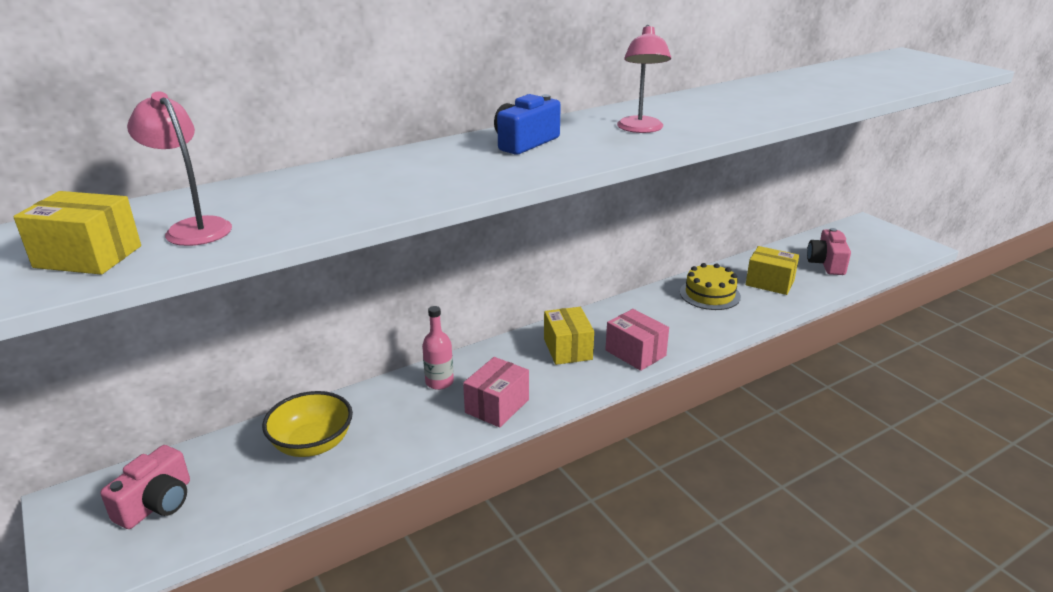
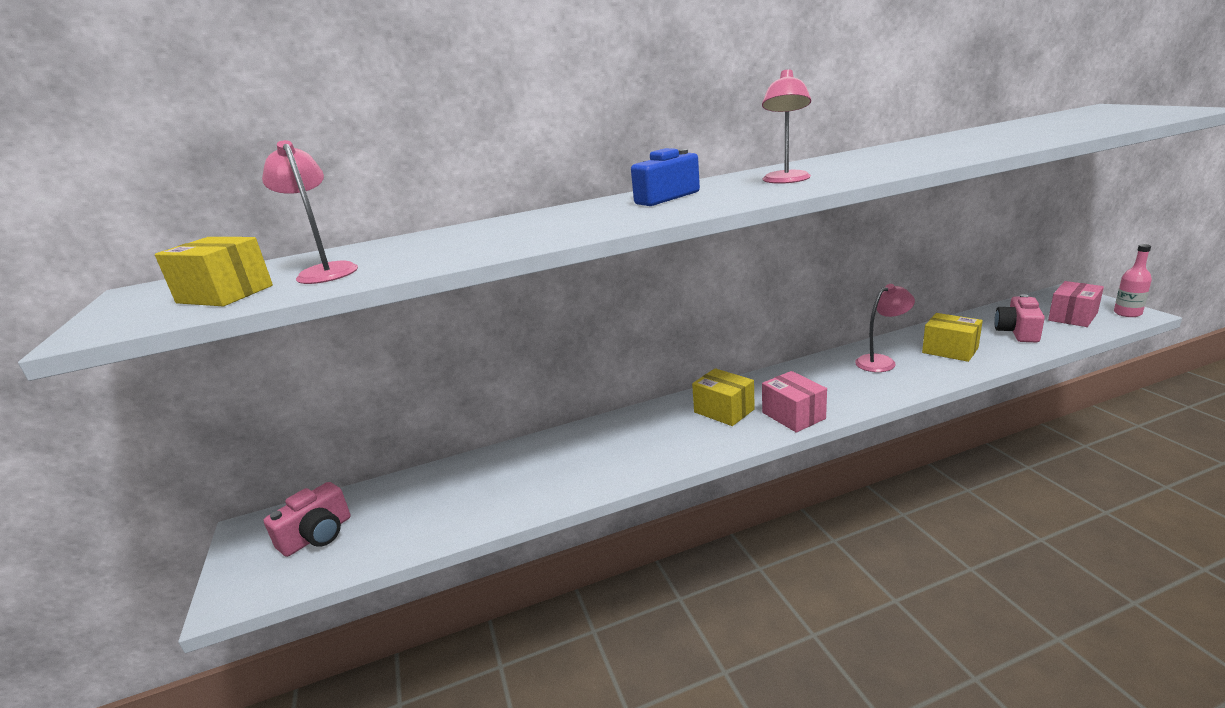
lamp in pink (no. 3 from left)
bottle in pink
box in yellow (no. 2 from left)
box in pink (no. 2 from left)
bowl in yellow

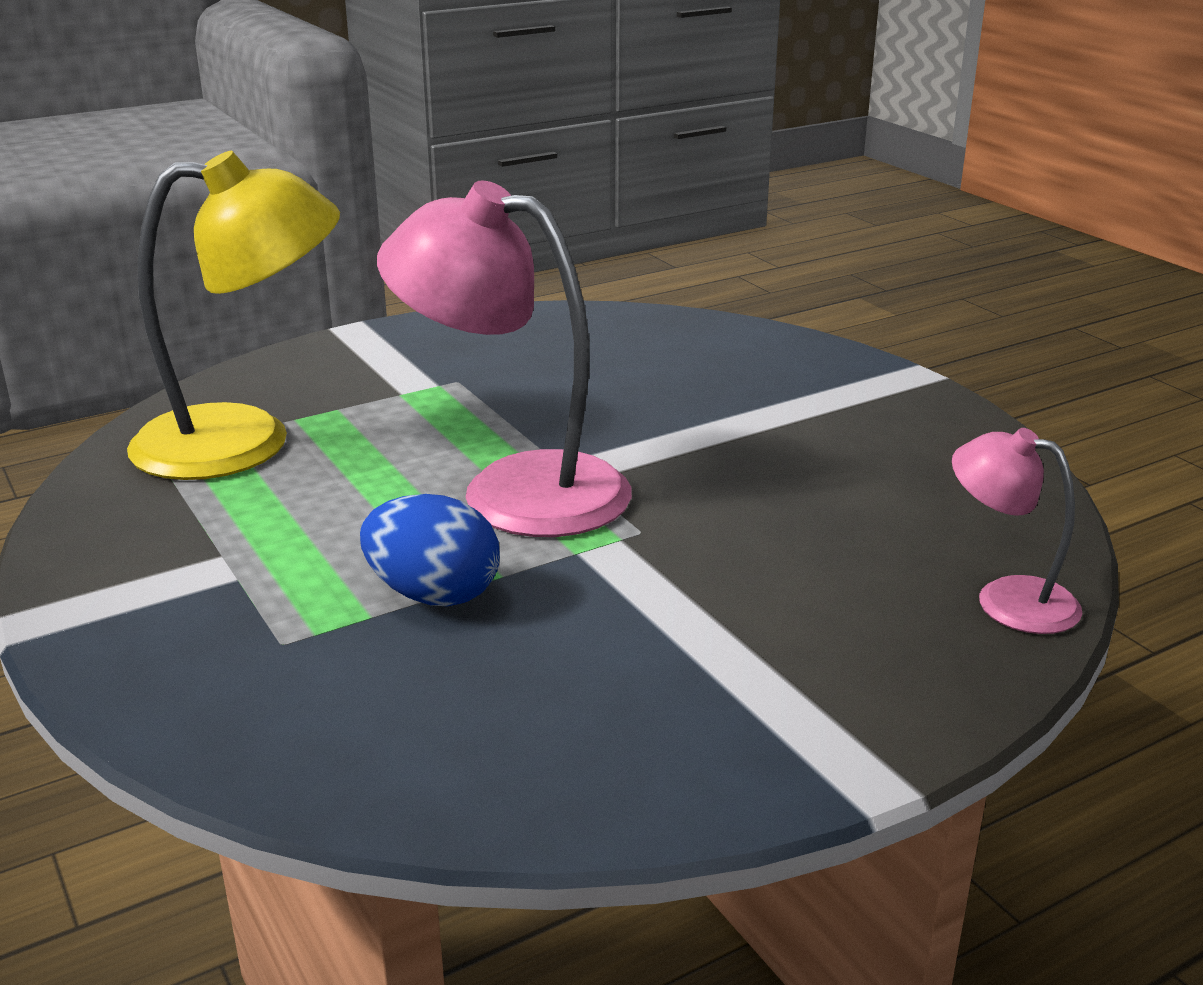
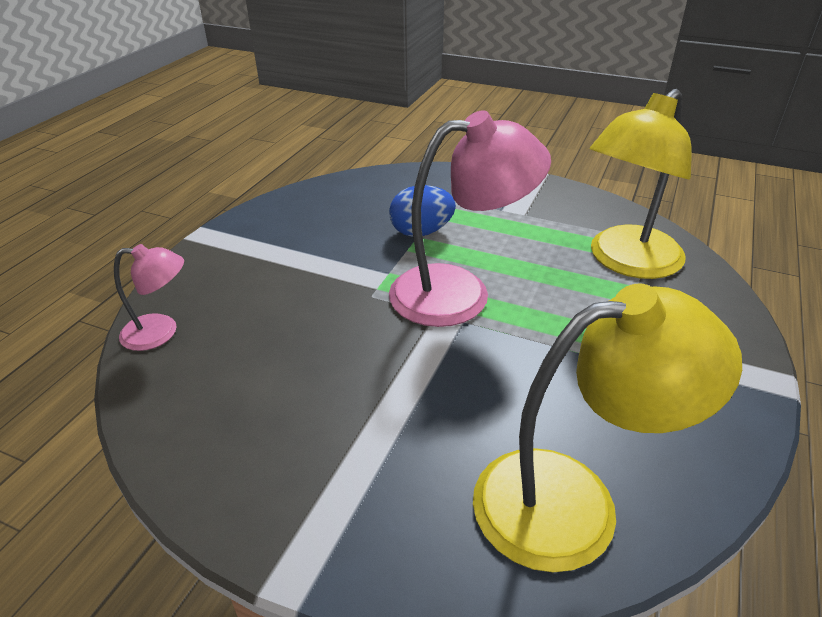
lamp in yellow (no. 1 from left)

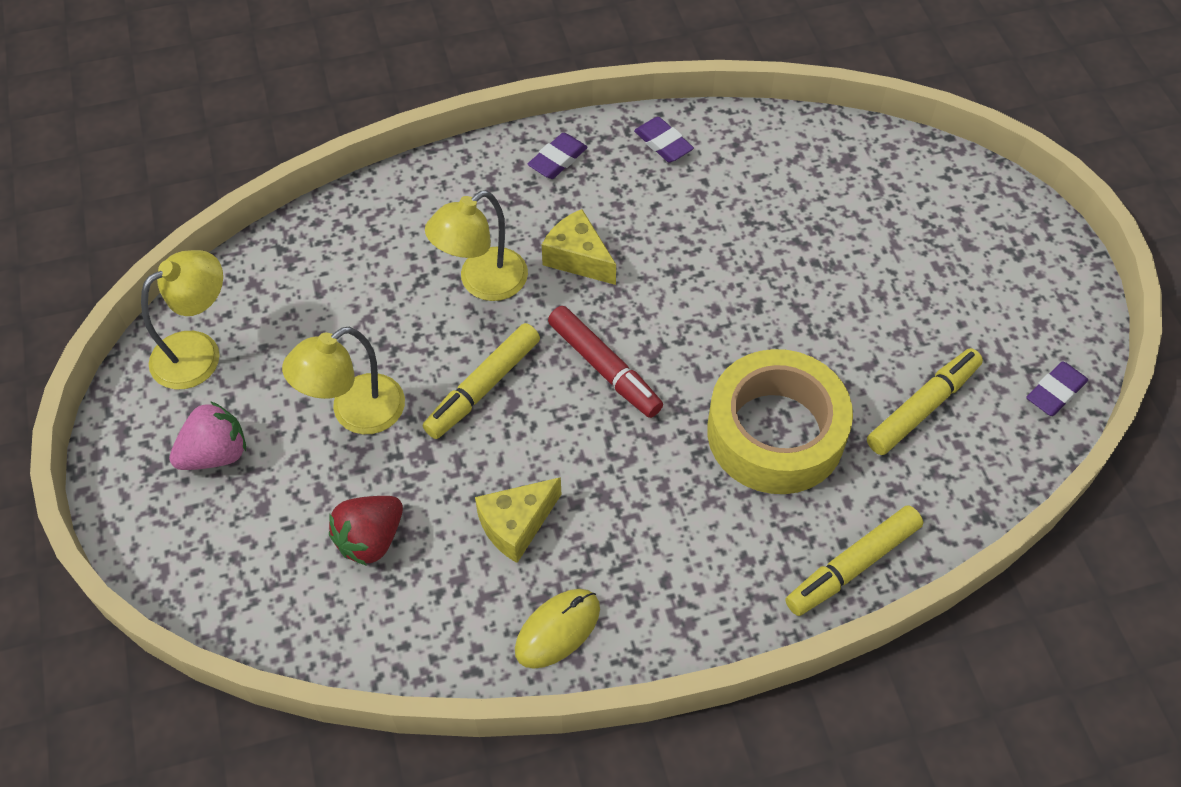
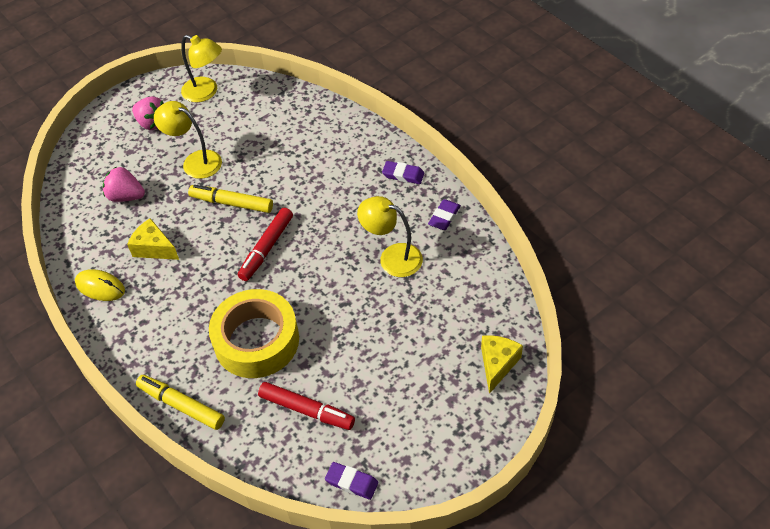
lamp in yellow (no. 3 from left)
cheese in yellow (no. 2 from left)
marker in red (no. 2 from left)
strawberry in pink (no. 1 from left)

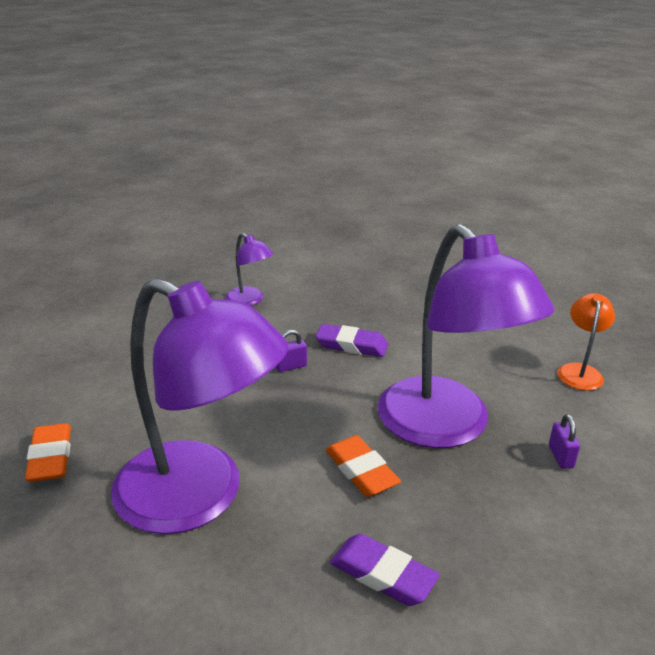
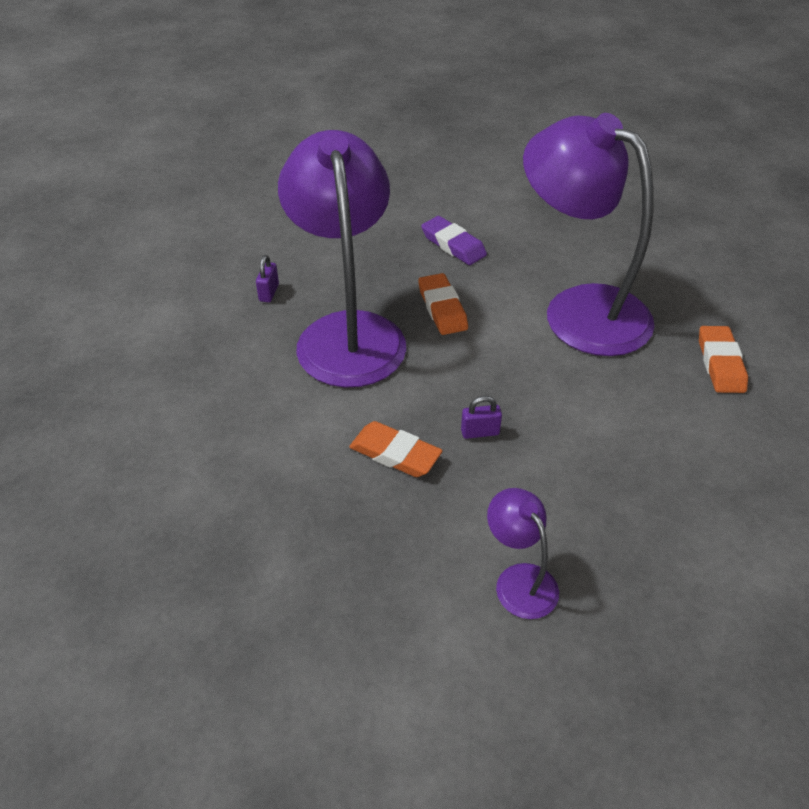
lamp in orange
eraser in orange (no. 1 from left)

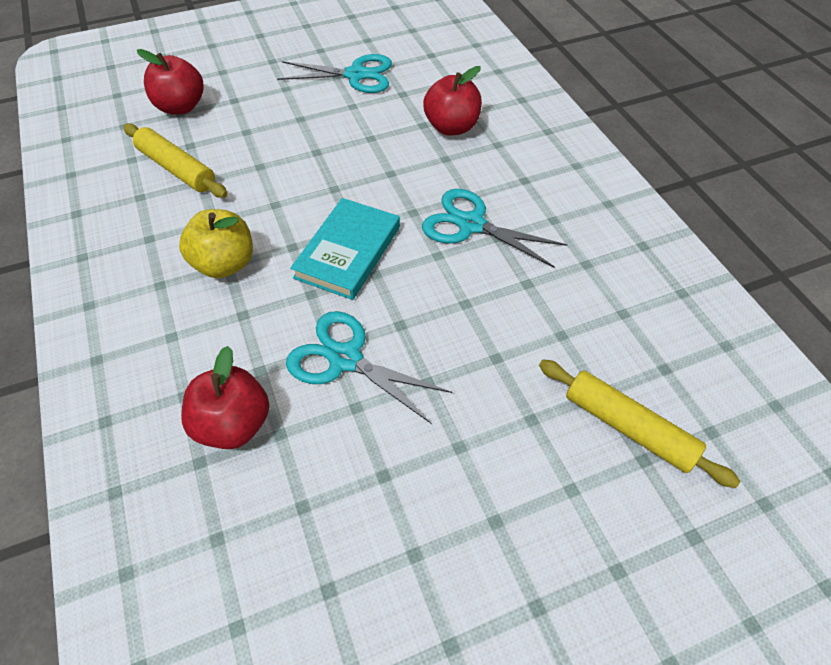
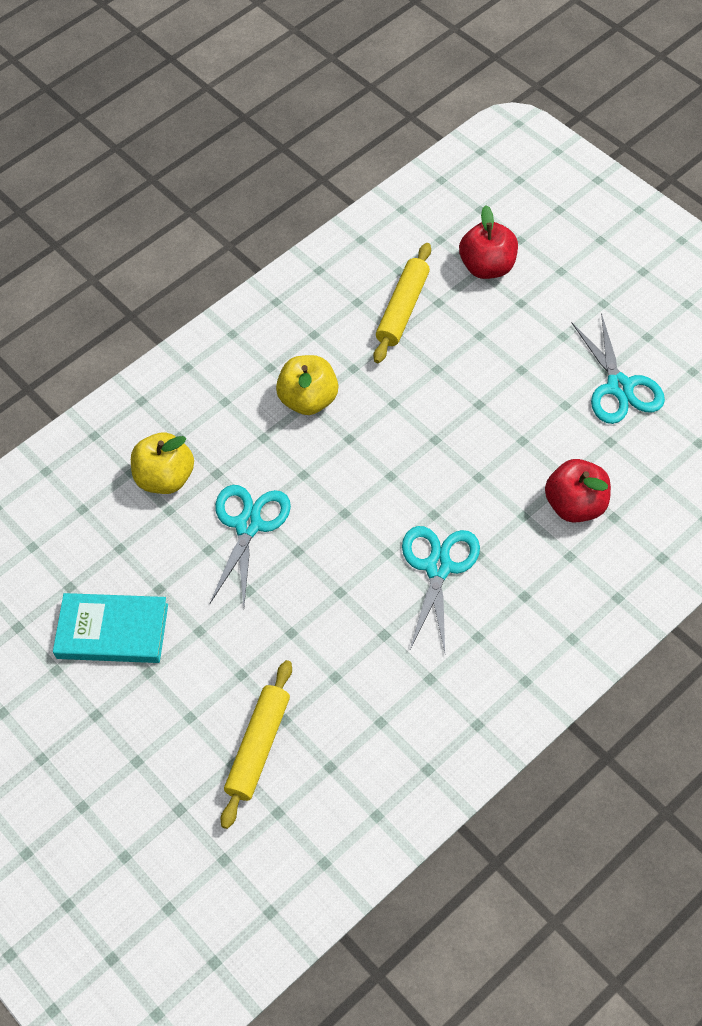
book in turquoise
apple in yellow (no. 1 from left)

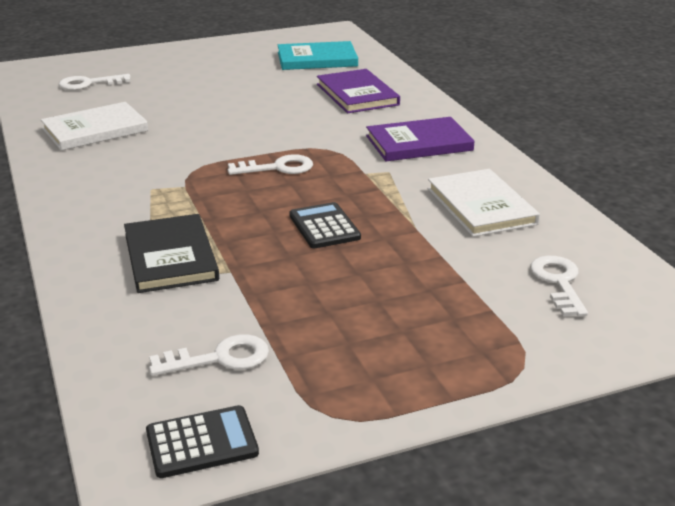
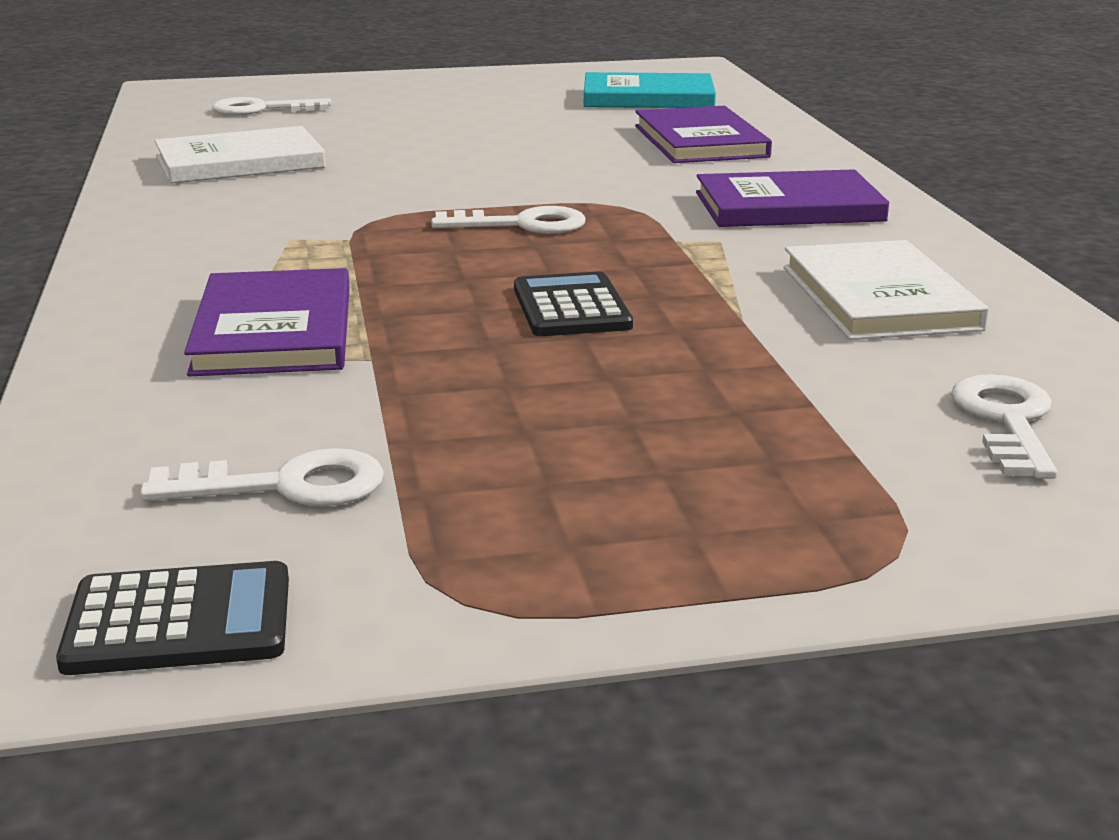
book in purple (no. 1 from left)

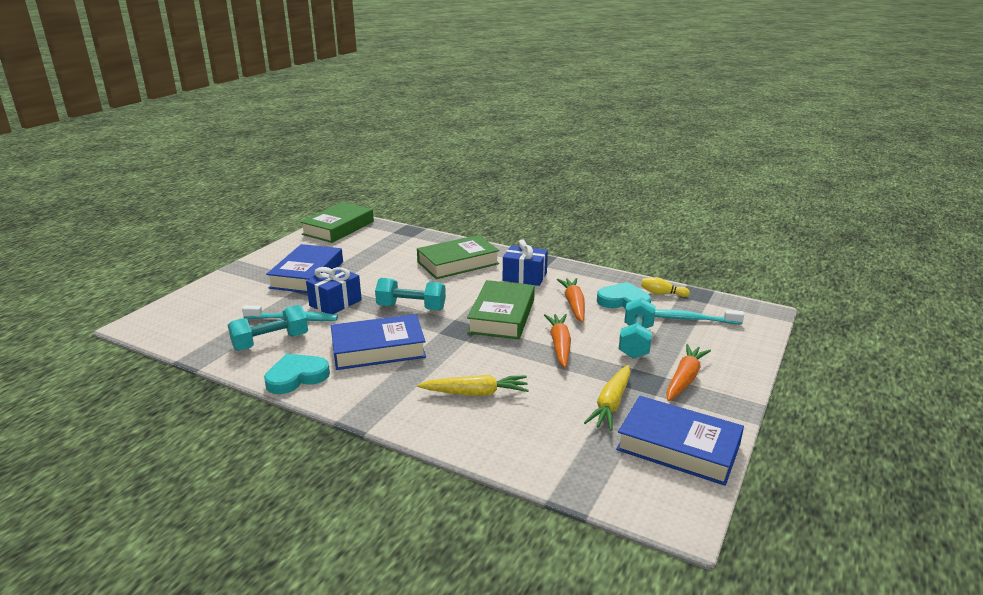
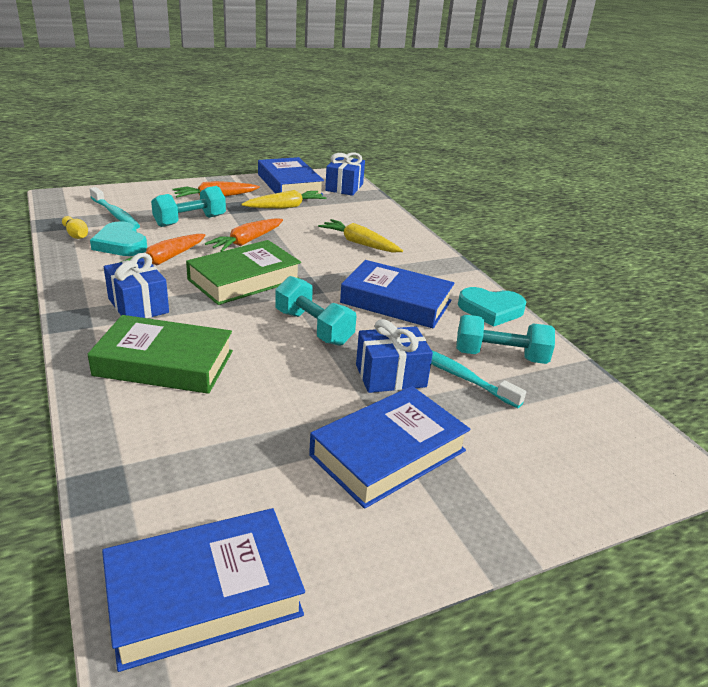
book in blue (no. 1 from left)
gift in blue (no. 2 from left)

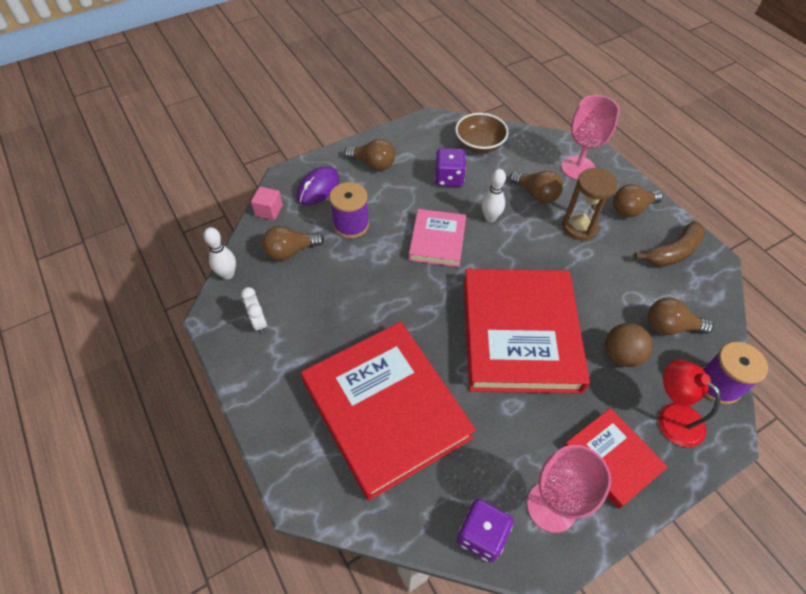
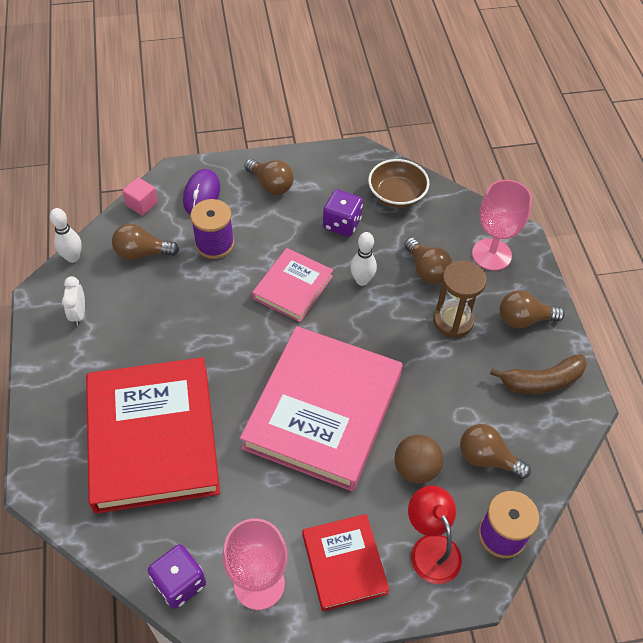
mouse in purple
book in pink (no. 2 from left)

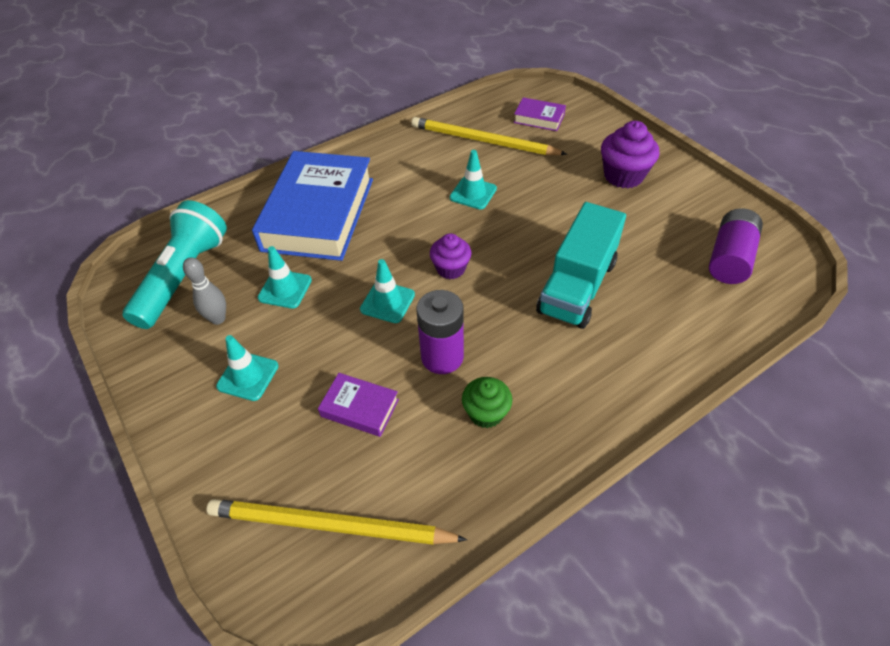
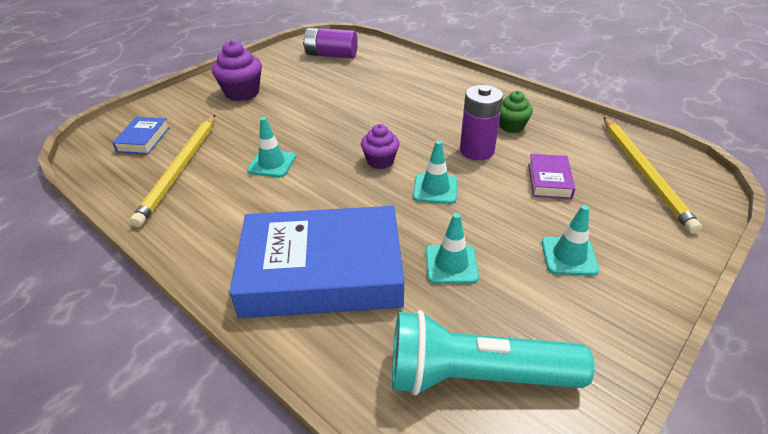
book in blue (no. 1 from left)
truck in turquoise
bowling pin in grey

